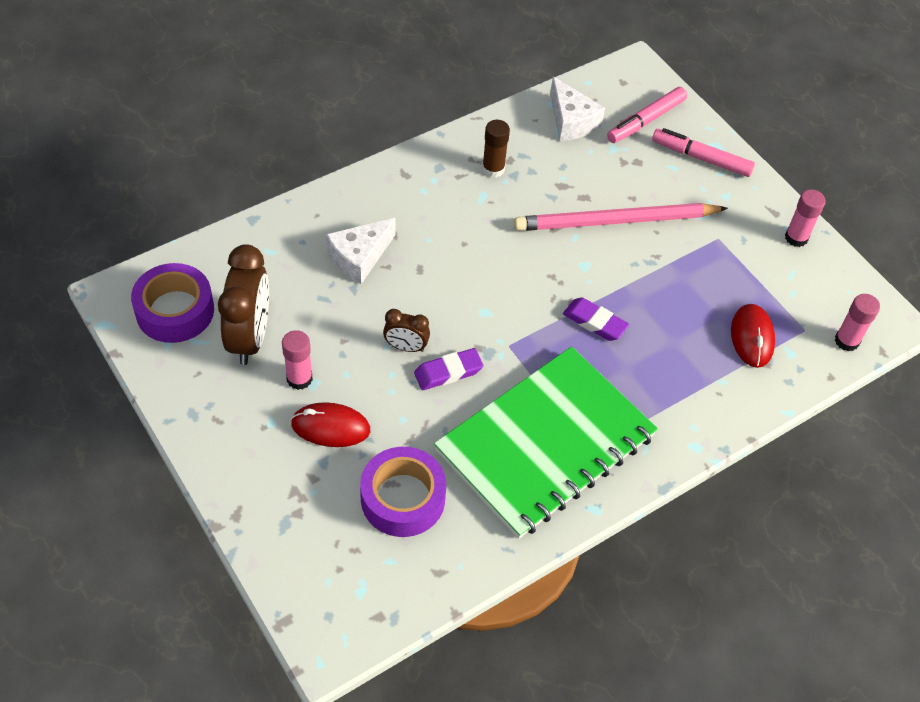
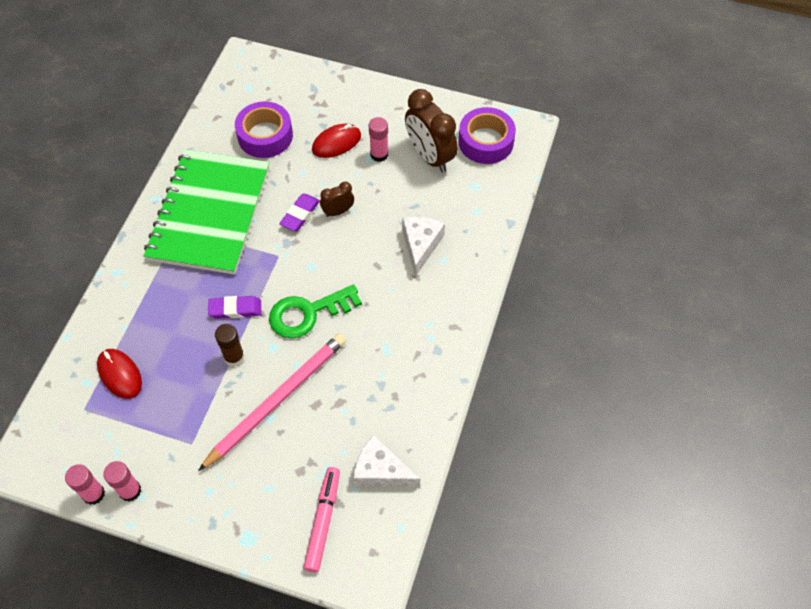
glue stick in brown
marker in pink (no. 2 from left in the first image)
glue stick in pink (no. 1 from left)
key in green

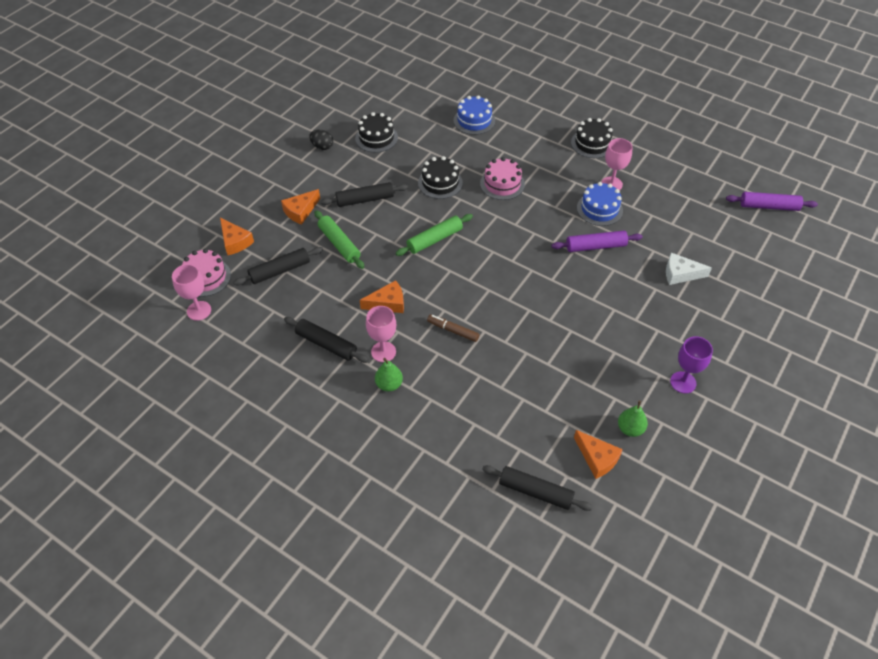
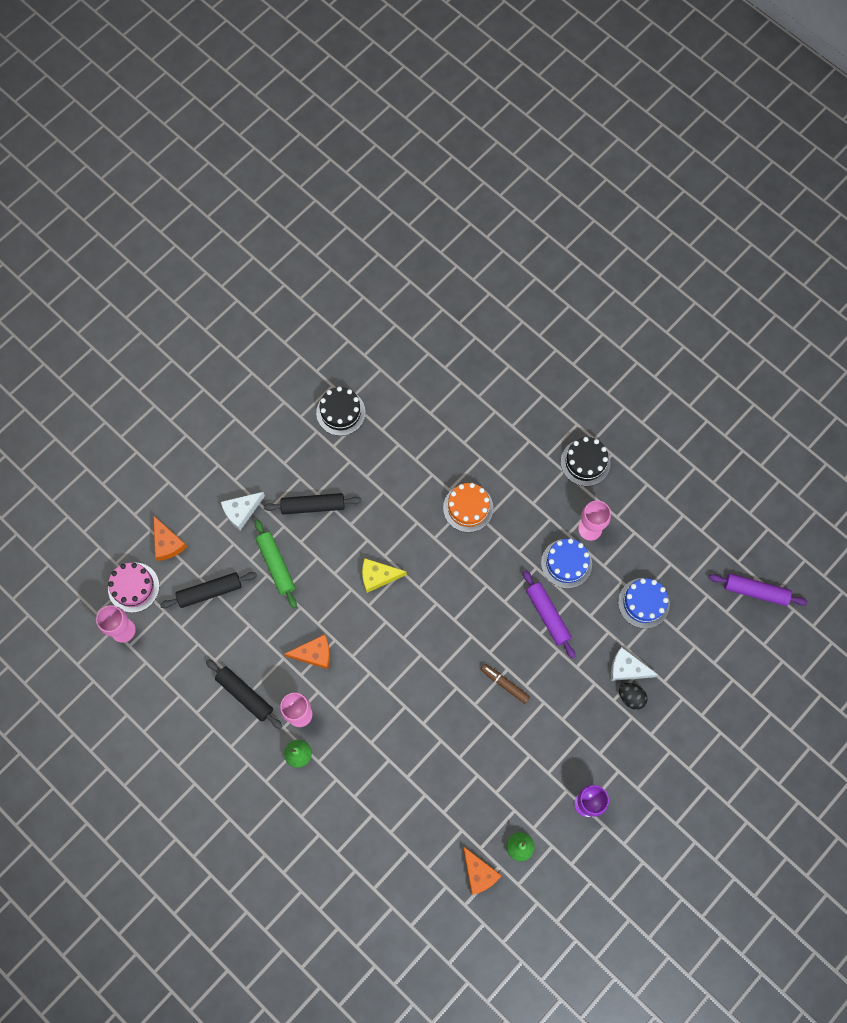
cake in blue (no. 2 from left)
egg in black
cake in black (no. 2 from left in the first image)
cake in orange
cheese in white (no. 1 from left)
cheese in yellow
rolling pin in purple (no. 1 from left)
marker in brown
rolling pin in black (no. 4 from left in the first image)

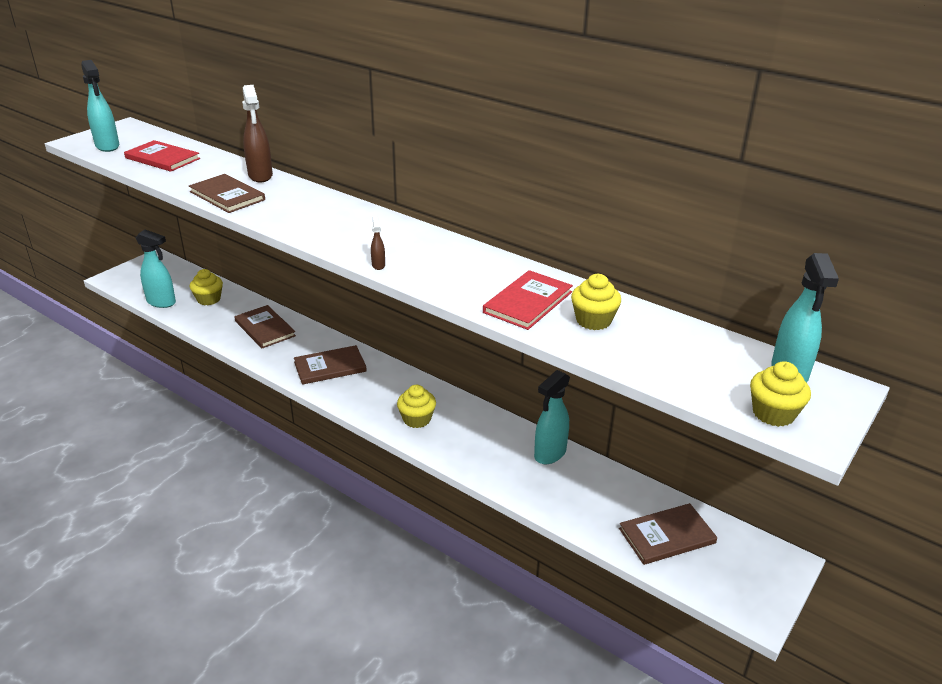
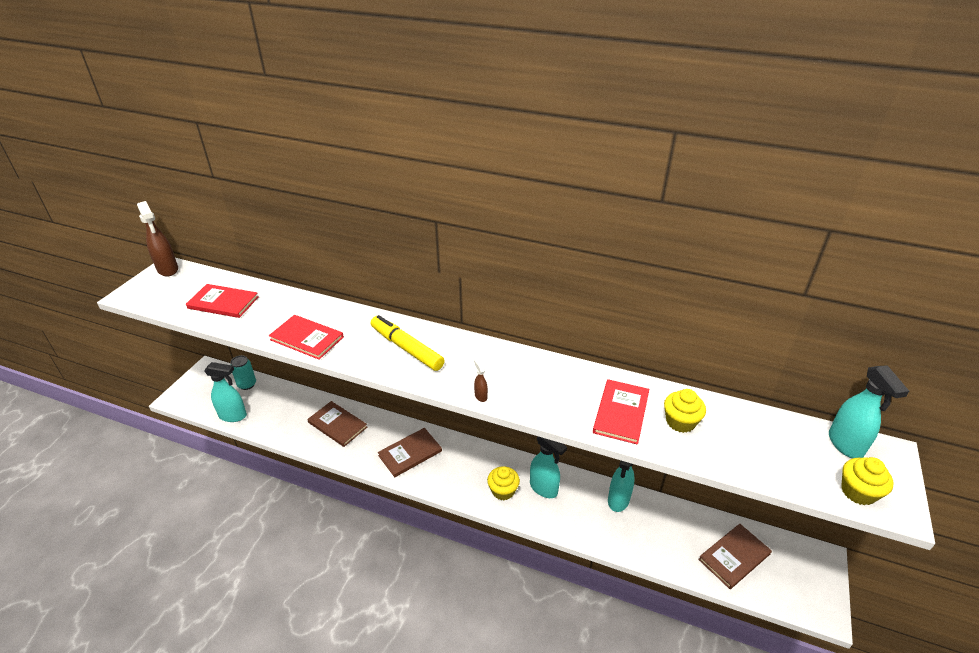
spray bottle in turquoise (no. 2 from left)
spray bottle in brown (no. 1 from left)
book in red (no. 2 from left)
cupcake in yellow (no. 1 from left in the first image)
marker in yellow
can in turquoise

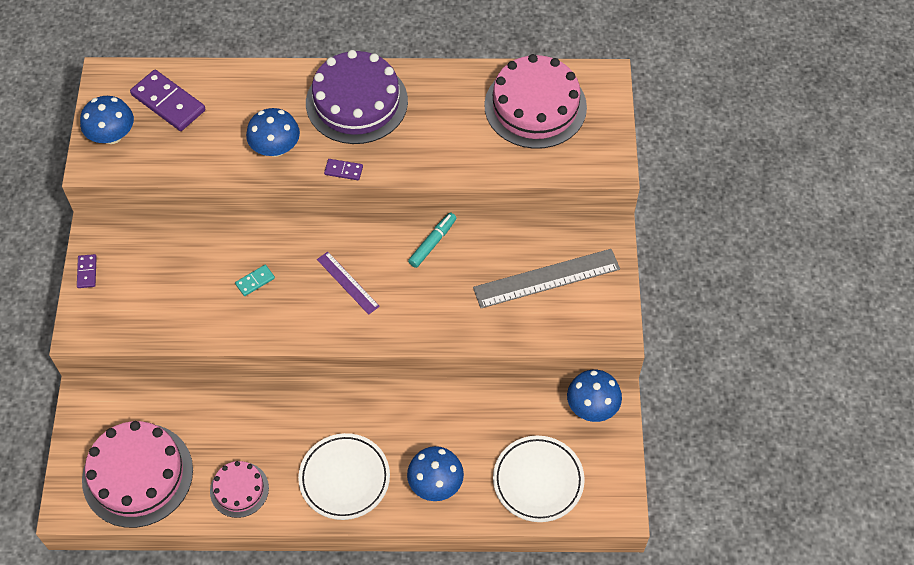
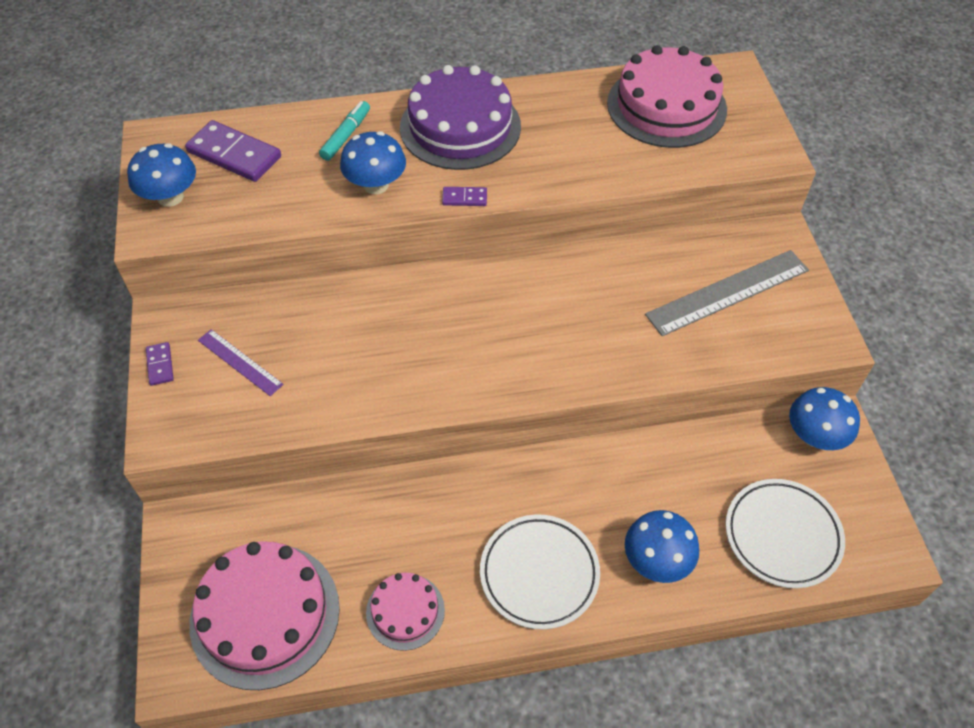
marker in turquoise
ruler in purple
domino in turquoise

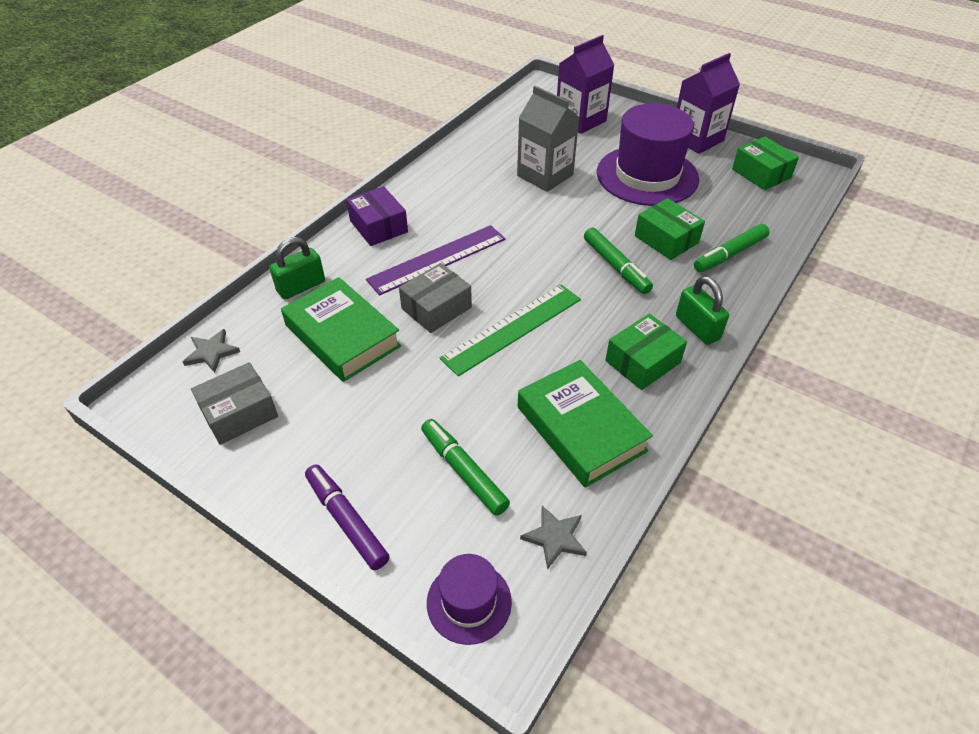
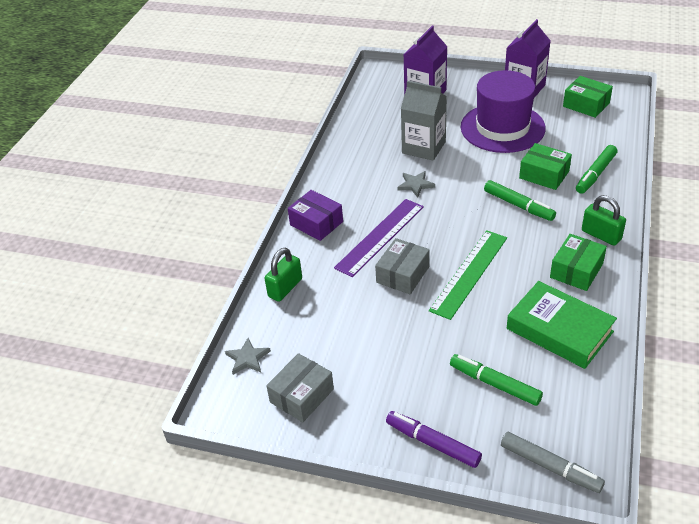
book in green (no. 1 from left in the first image)
star in grey (no. 2 from left)
marker in grey

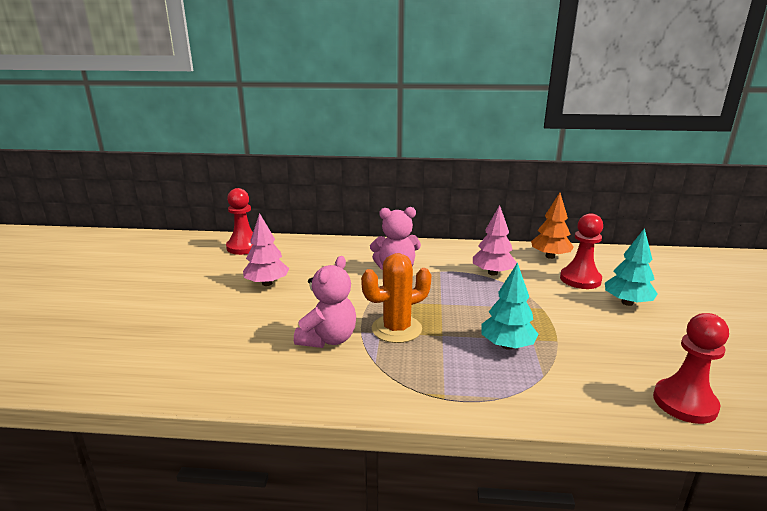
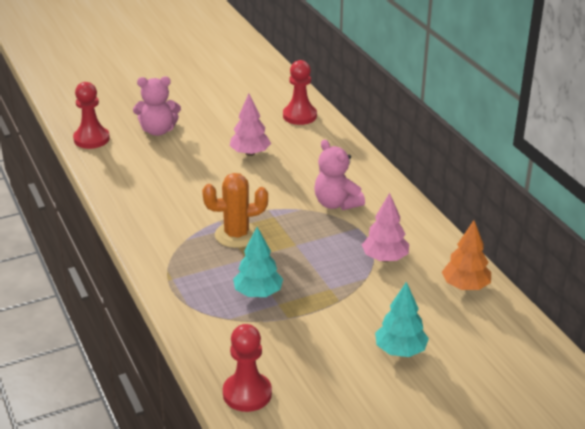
pawn in red (no. 1 from left)
cactus in orange
teddy bear in pink (no. 1 from left)

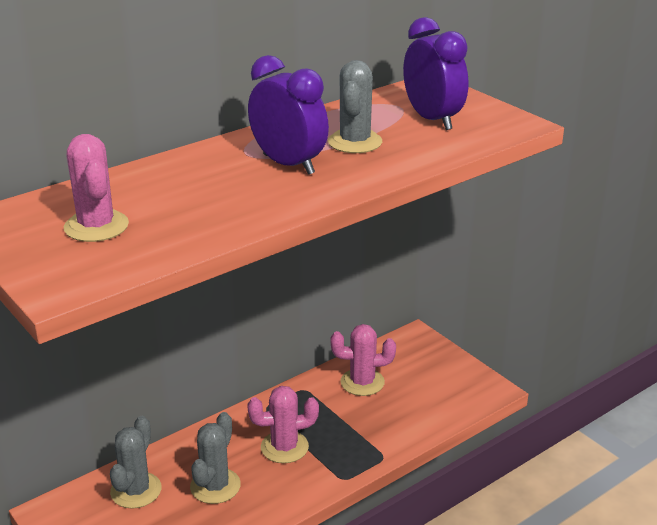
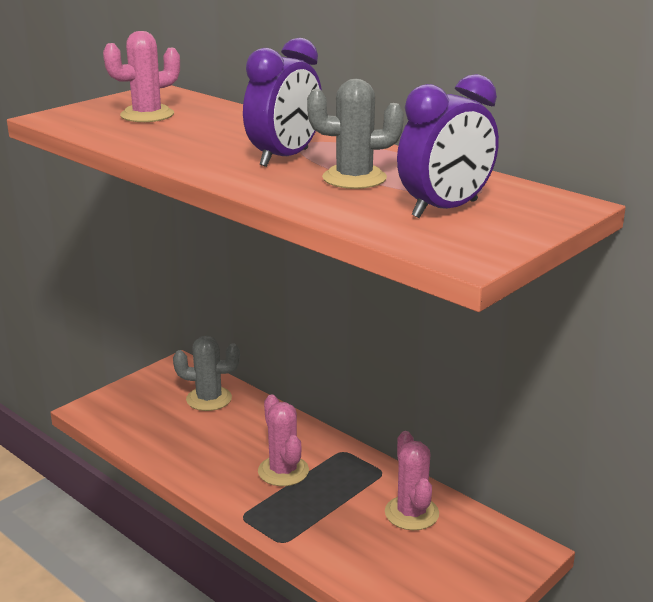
cactus in grey (no. 2 from left in the first image)

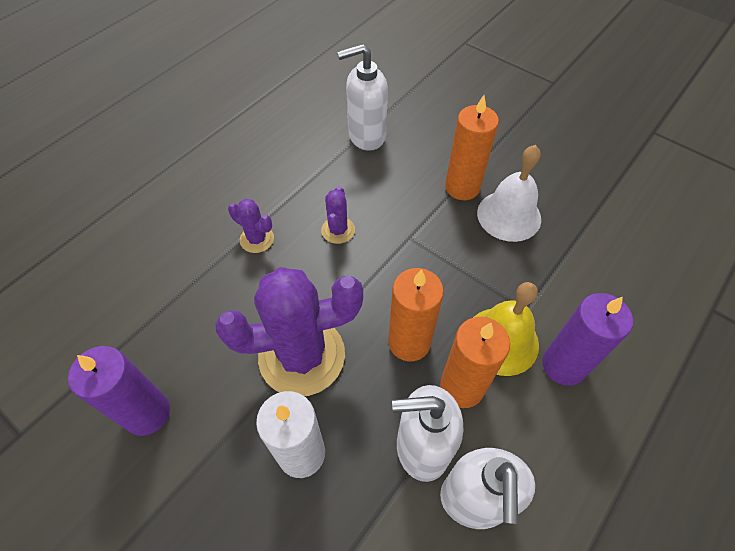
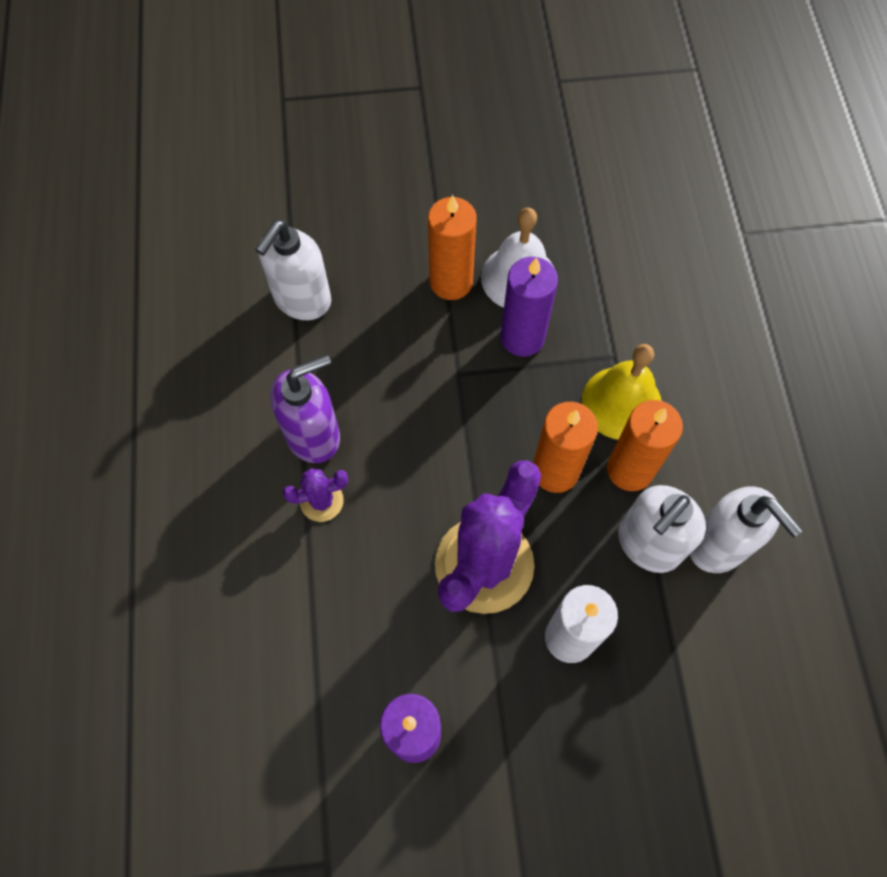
cactus in purple (no. 3 from left in the first image)
candle in purple (no. 2 from left)
soap dispenser in purple

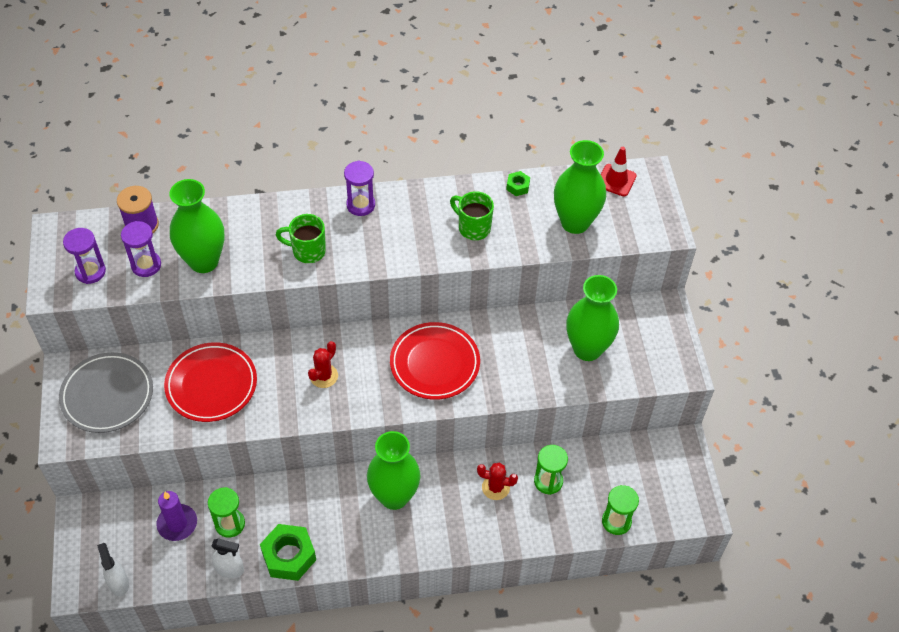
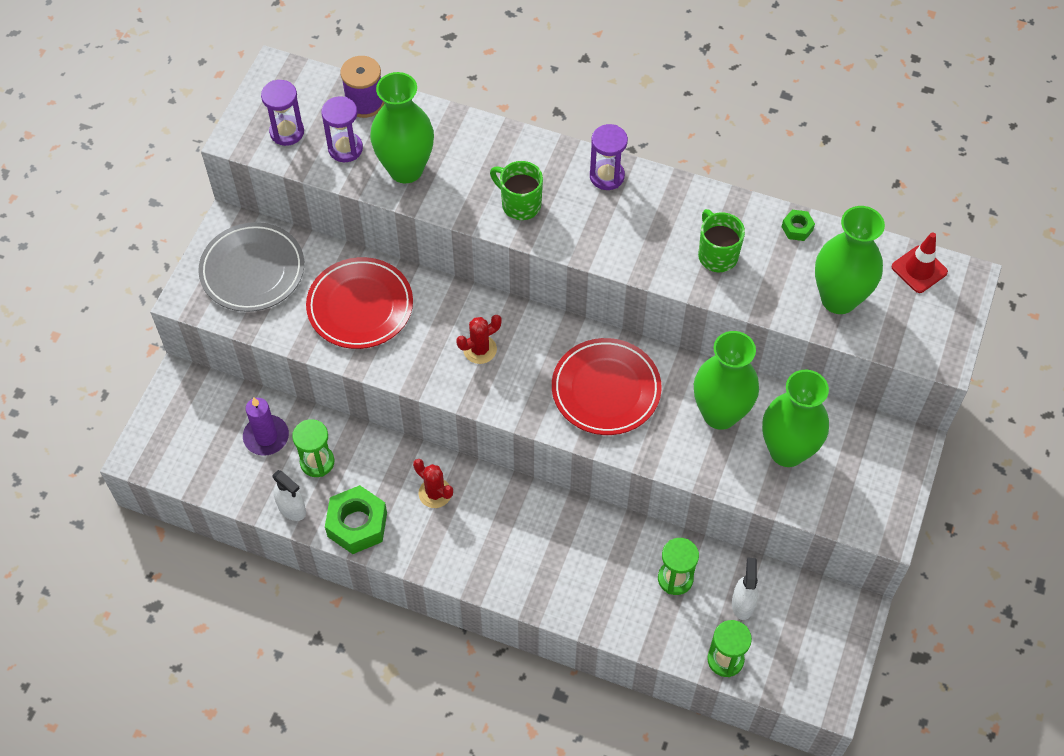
vase in green (no. 2 from left)
cactus in red (no. 1 from left)
spray bottle in white (no. 2 from left)

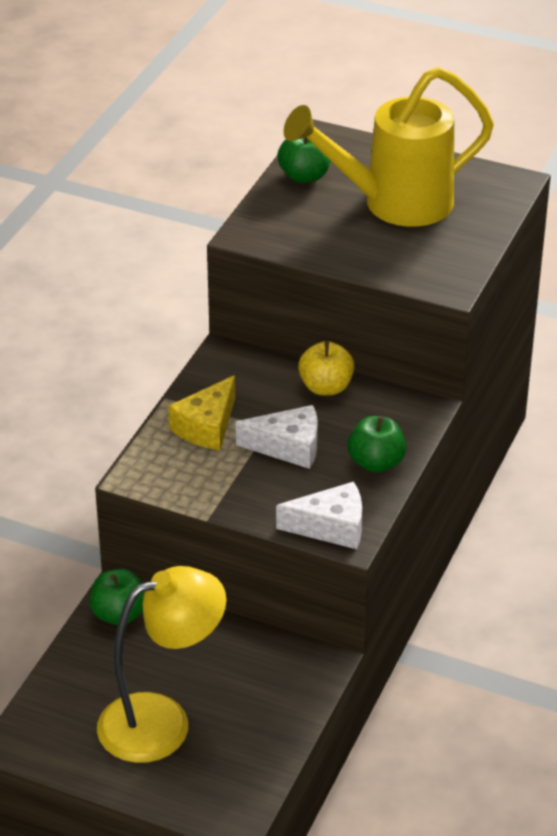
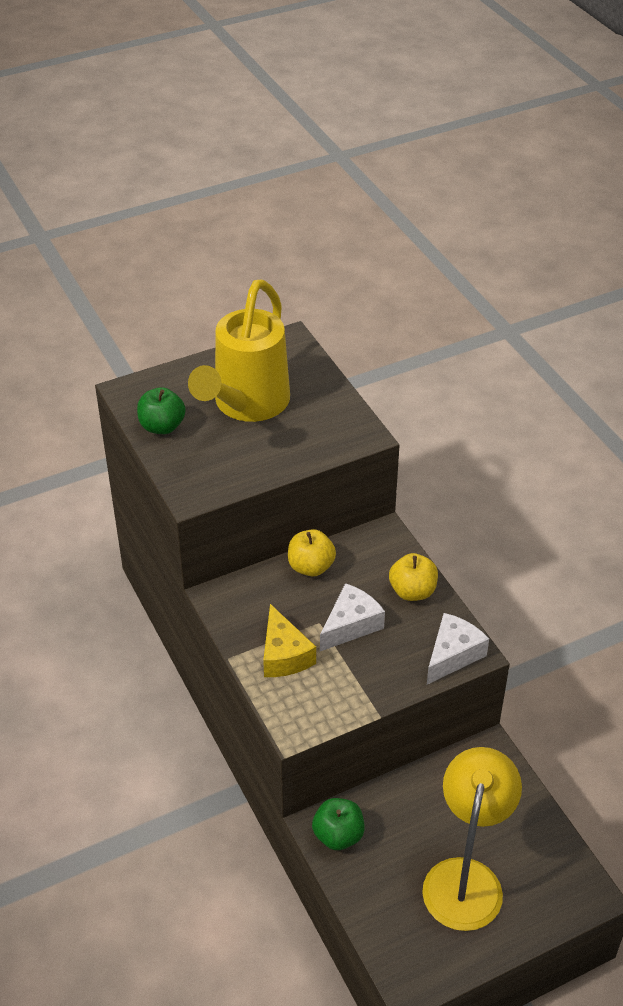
apple in yellow (no. 2 from left)

